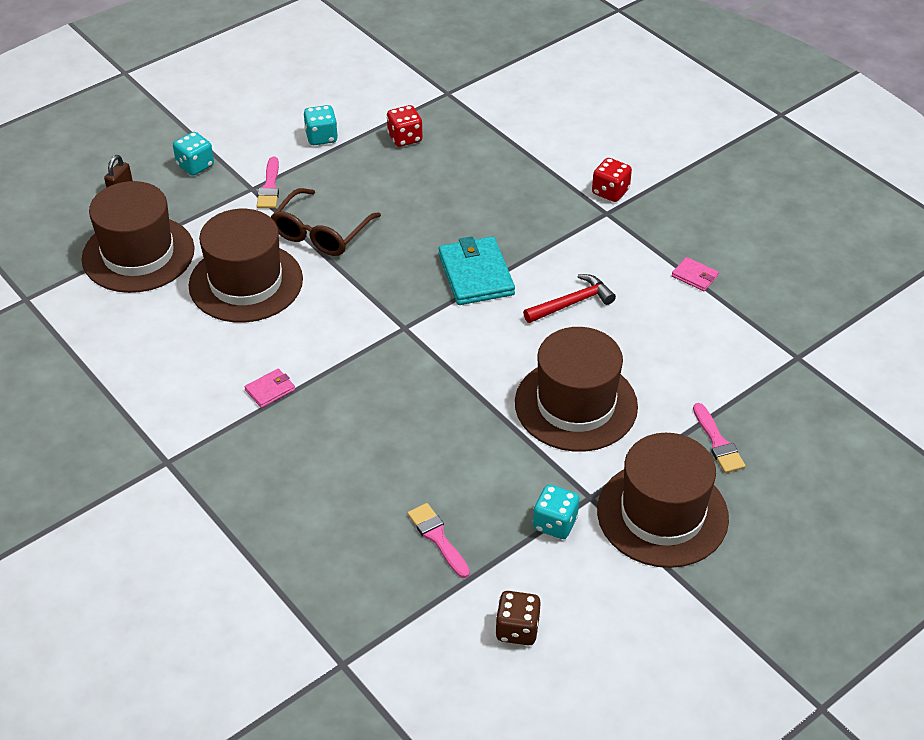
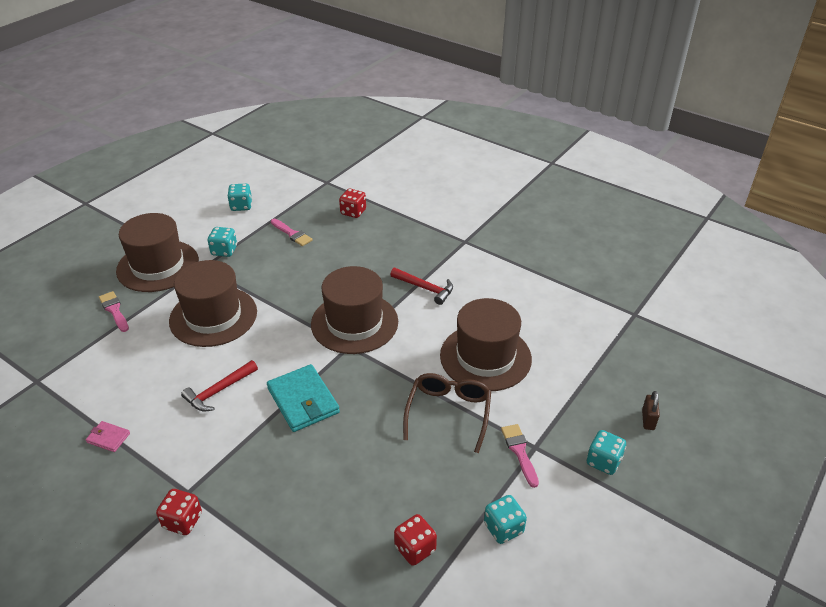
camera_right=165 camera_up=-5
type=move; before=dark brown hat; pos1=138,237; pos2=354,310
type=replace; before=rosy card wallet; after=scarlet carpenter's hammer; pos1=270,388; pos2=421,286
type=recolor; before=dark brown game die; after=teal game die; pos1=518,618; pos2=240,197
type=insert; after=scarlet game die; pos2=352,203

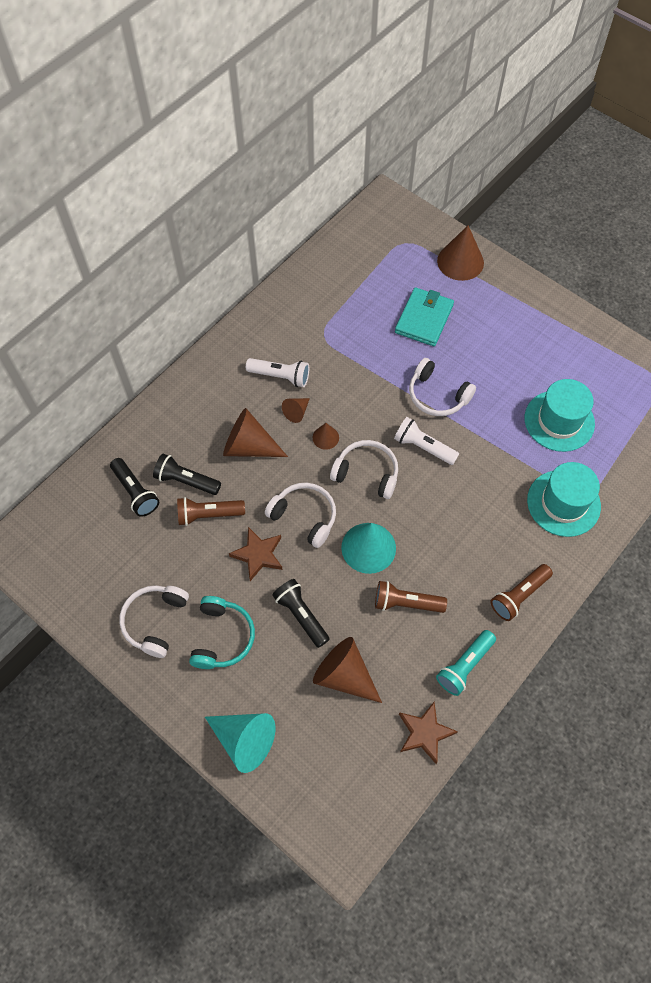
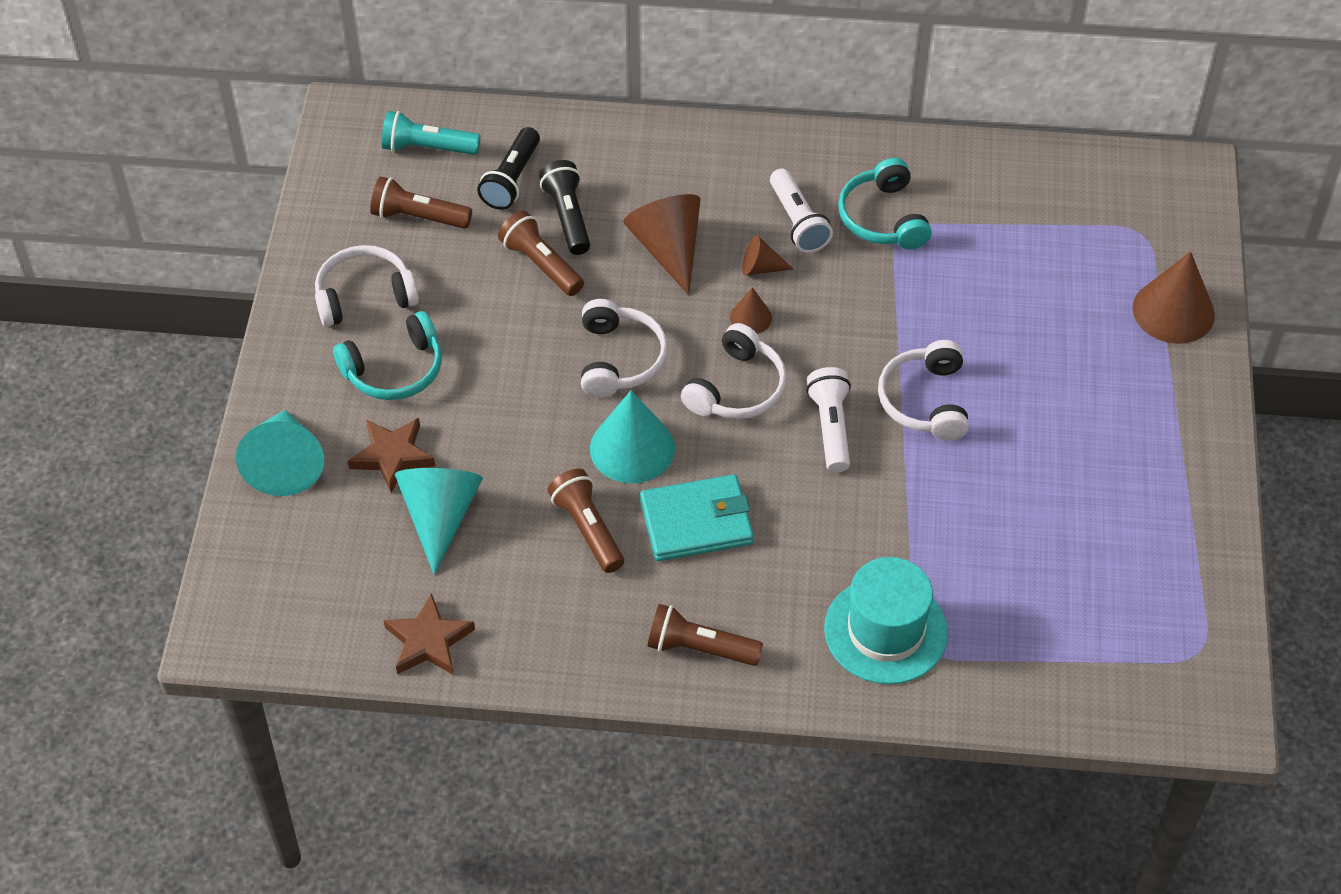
camera_right=55 camera_up=-10
type=move; before=dark brown star; pos1=256,554; pos2=391,455
type=delete; before=ebony pocket torch; pos1=301,613
type=recolor; before=dark brown cone shape; after=teal cone shape; pos1=347,670; pos2=439,521
type=rotate; before=white headset; pos1=364,469; pos2=734,371; turn=45
type=move; before=teal card wallet; pos1=424,316; pos2=697,517
type=move; before=teal pocket torch; pos1=466,663; pos2=431,133
type=delete; before=teal hat; pos1=560,415
type=insert; after=dark brown pocket torch; pos2=421,203
type=insert; after=teal headset; pos2=885,203

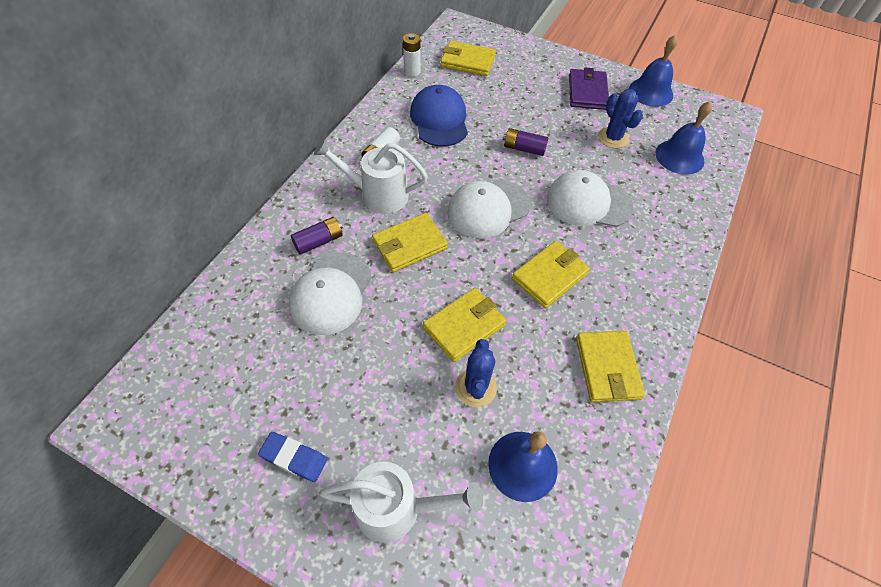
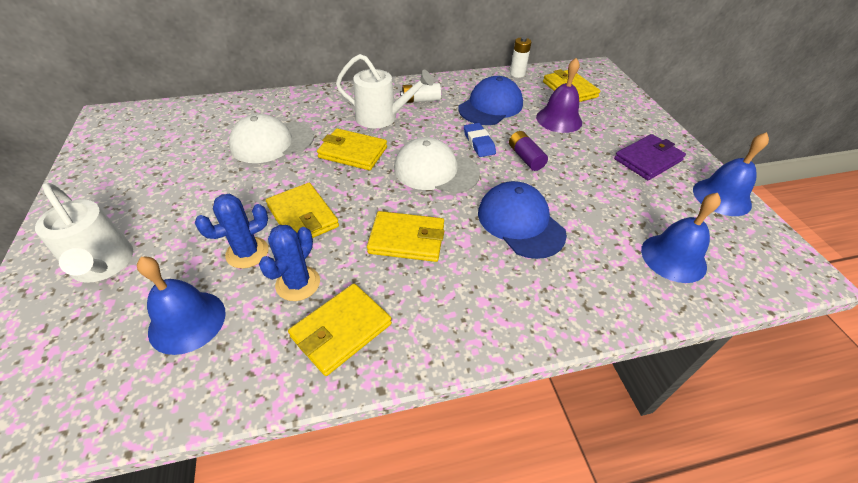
camera_right=50 camera_up=-10
type=move; before=cobalt pencil eraser; pos1=292,457; pos2=480,140
type=delete; before=royal purple power cell; pos1=317,236
type=rotate; before=white sprinkling can; pos1=371,176; pos2=384,91; turn=135
type=rotate; before=yellow card wallet; pos1=465,325; pos2=302,210; turn=45
type=recolor; before=white cap; after=cobalt cap; pos1=590,198; pos2=522,220
type=move; before=cobalt saguaro cactus; pos1=620,118; pos2=289,263
type=insert; after=royal purple school bell; pos2=559,95

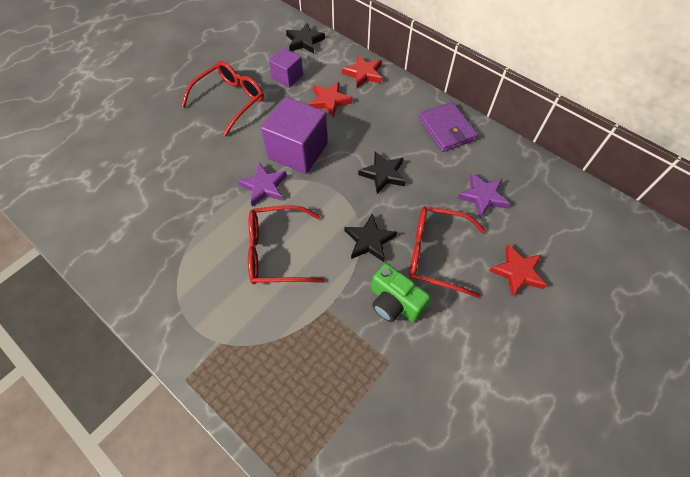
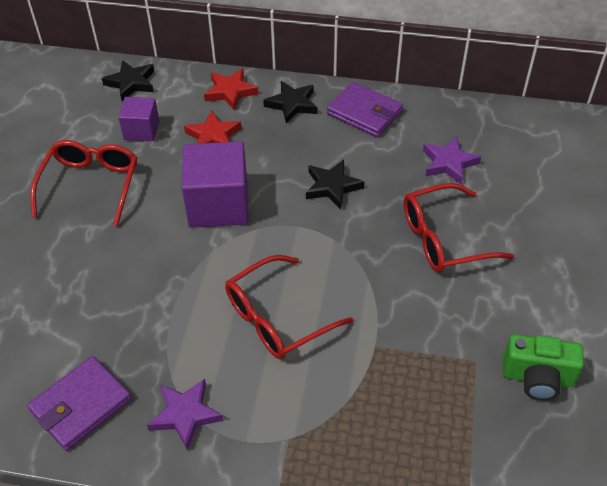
camera_right=-30 camera_up=-10
type=move; before=royal purple star; pos1=262,184; pos2=185,415
type=move; before=ebony star; pos1=371,238; pos2=290,102
type=move; before=emerald compact camera; pos1=400,292; pos2=543,367
type=delete; before=scarlet star; pos1=518,270
type=insert; after=royal purple card wallet; pos2=79,403

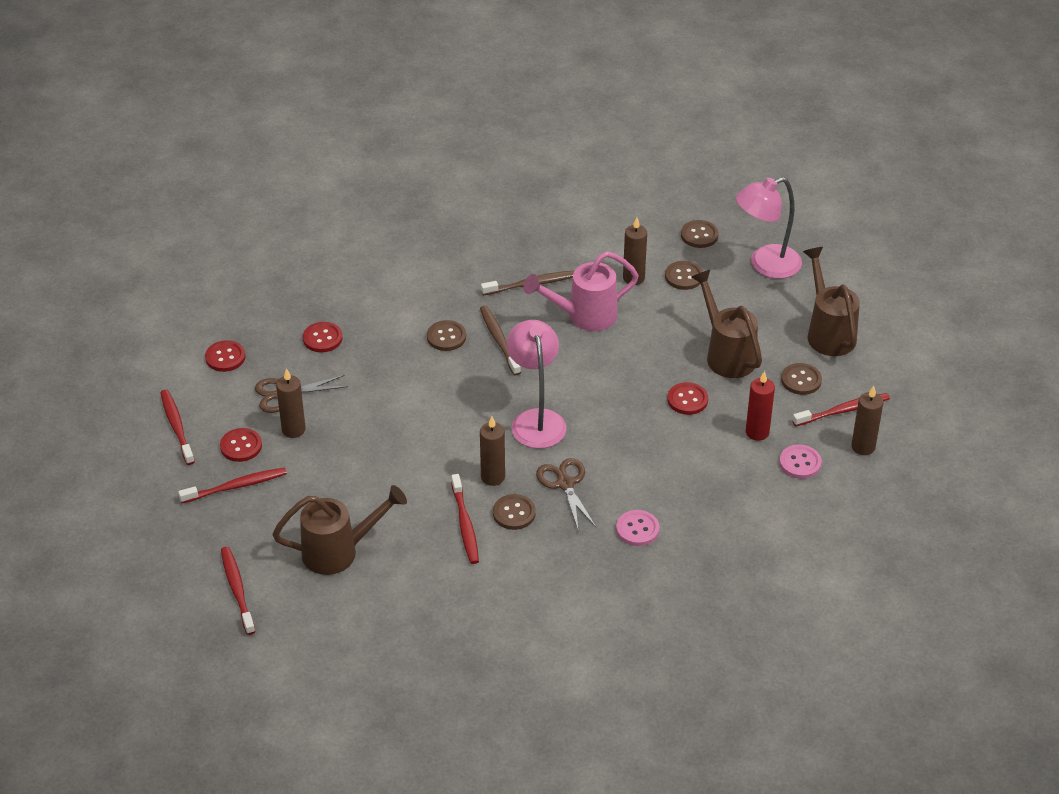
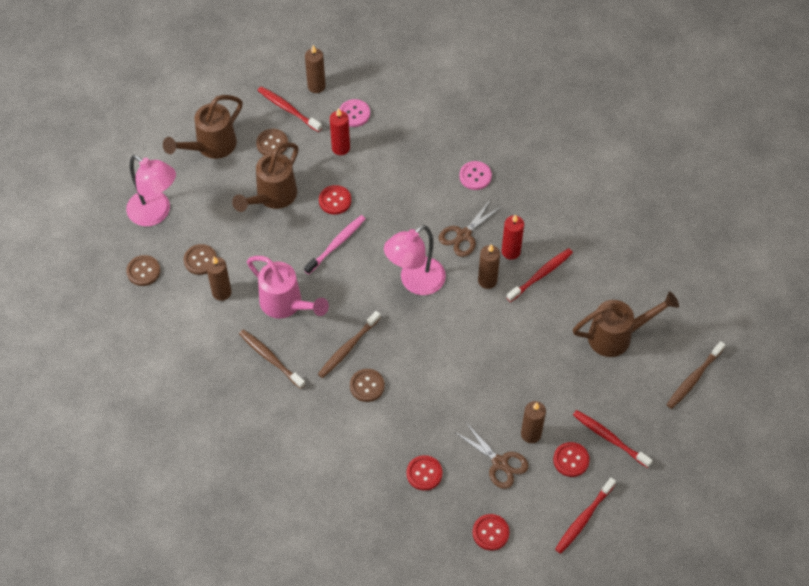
camera_right=-120 camera_up=15
type=recolor; before=scarlet toothbrush; after=dark brown toothbrush; pos1=238,591; pos2=695,375
type=rotate; before=dark brown sprinkling can; pos1=340,530; pos2=626,324; turn=120
type=replace; before=dark brown sewing button; after=scarlet pillar candle; pos1=514,512; pos2=513,237
type=insert; after=rosy toothbrush; pos2=335,244

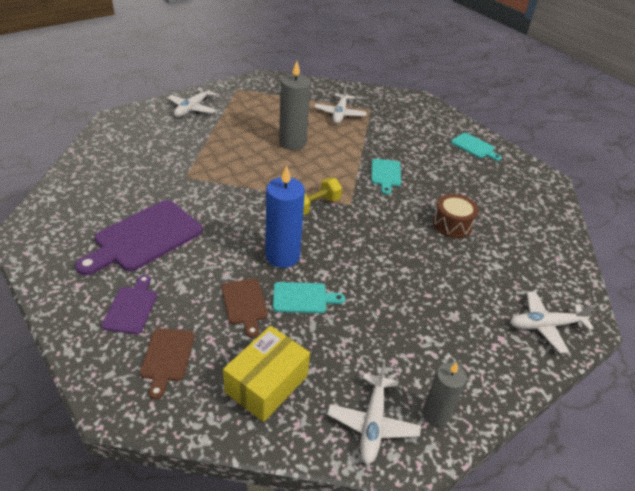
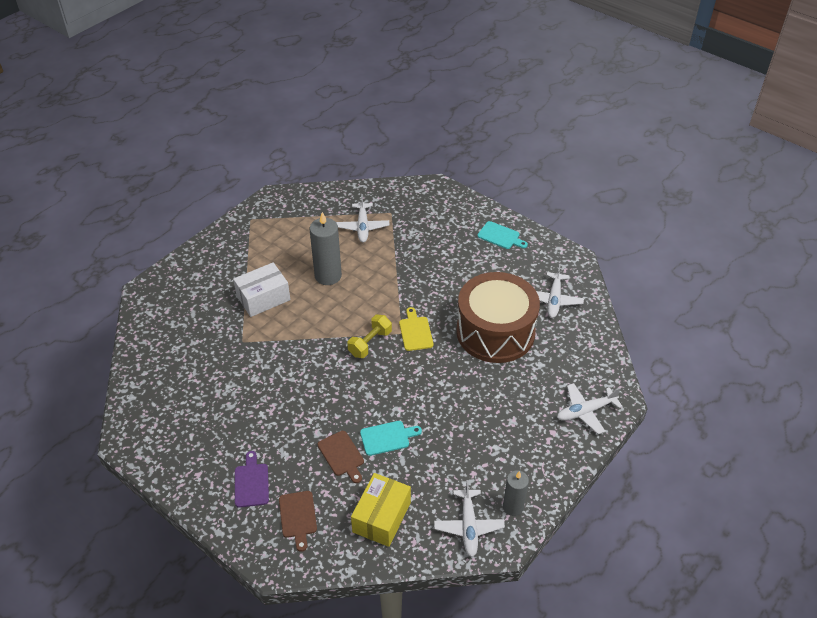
camera_right=-10 camera_up=5
type=delete; before=royal purple cutting board; pos1=139,237
type=move; before=white plane; pos1=192,98; pos2=560,291
type=delete; before=cobalt pillar candle; pos1=285,216
type=delete; before=teal cutting board; pos1=386,177
type=resize; before=dark brown snare drum; pos1=456,216; pos2=498,317; scale=2.17
type=insert; after=white box; pos2=261,289
type=insert; after=yellow cutting board; pos2=416,329

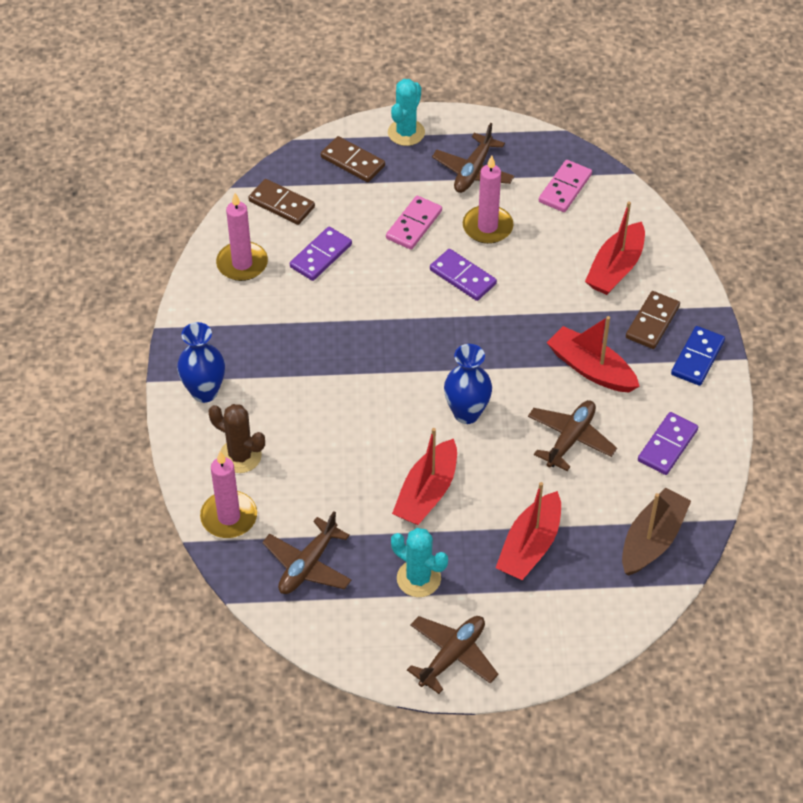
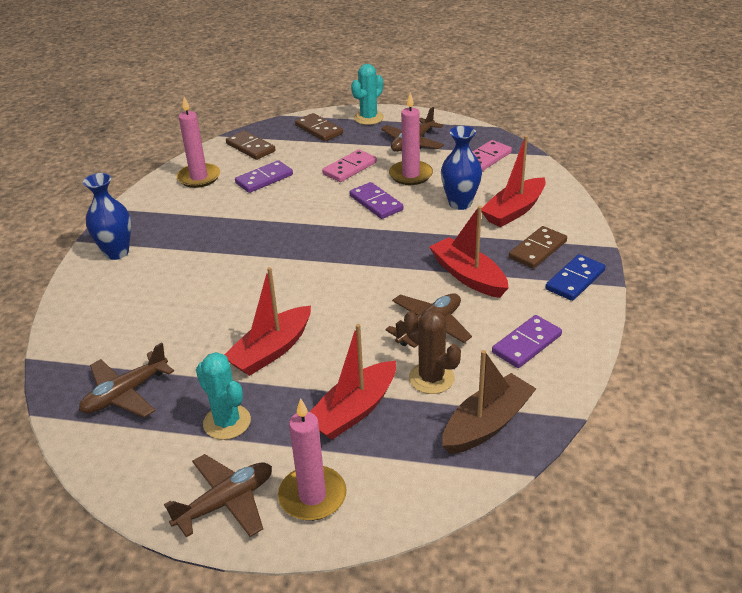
camera_right=15 camera_up=-15
type=move; before=rosy pillar candle; pos1=228,494; pos2=312,459
type=move; before=dark brown saguaro cactus; pos1=236,438; pos2=432,351
type=move; before=cobalt vase; pos1=468,384; pos2=461,168

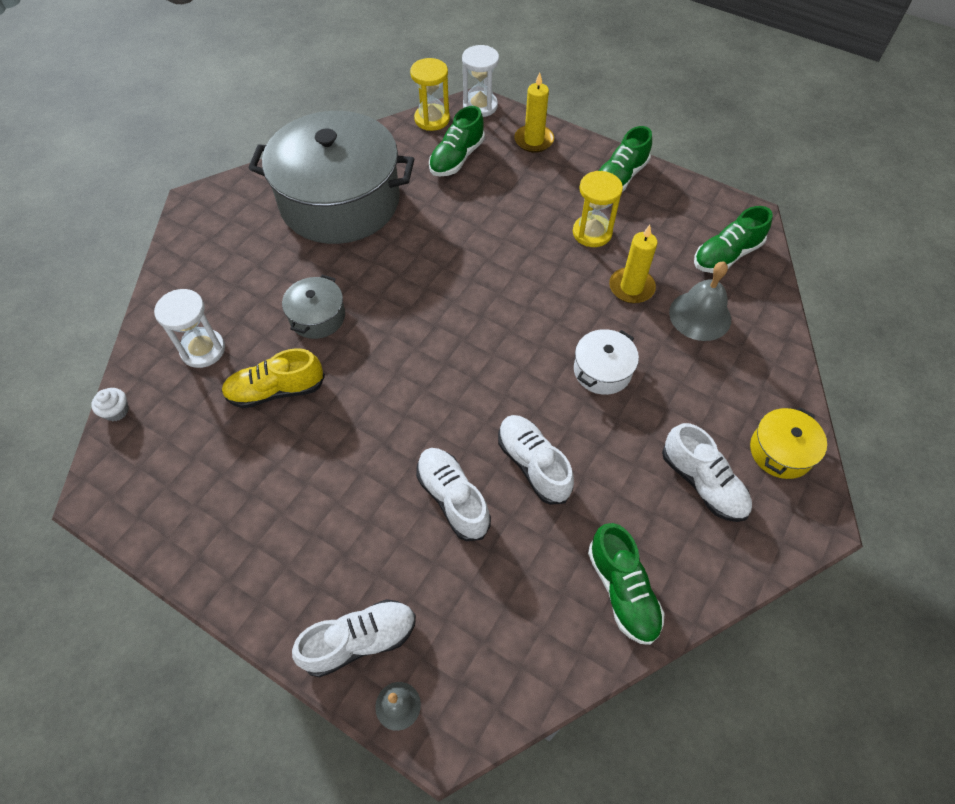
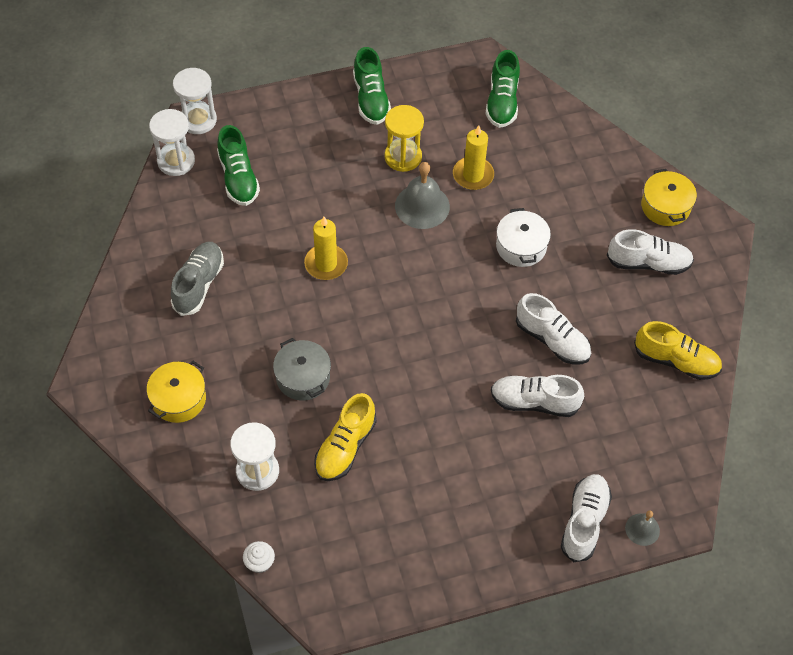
camera_right=-50 camera_up=0
type=replace; before=gray pot; after=gray sneaker; pos1=331,177; pos2=197,279
type=recolor; before=yellow hourglass; after=white hourglass; pos1=430,94; pos2=172,142
type=rotate; before=white sneaker; pos1=536,460; pos2=553,328; turn=-150
type=move; before=yellow pillar candle; pos1=534,112; pos2=326,248
type=recolor; before=emerald sneaker; after=yellow sneaker; pos1=626,584; pos2=678,350
type=move; before=gray school bell; pos1=700,301; pos2=422,195
type=insert; after=yellow pot; pos2=176,392

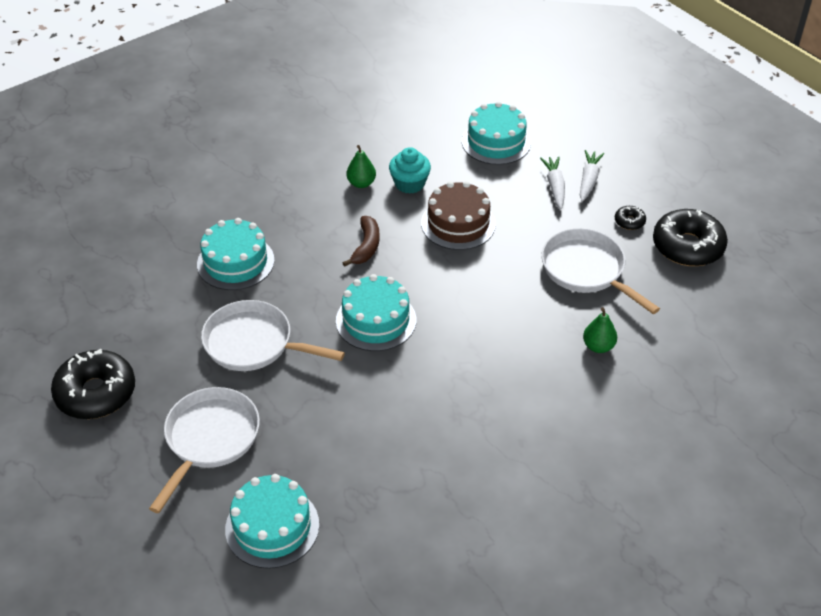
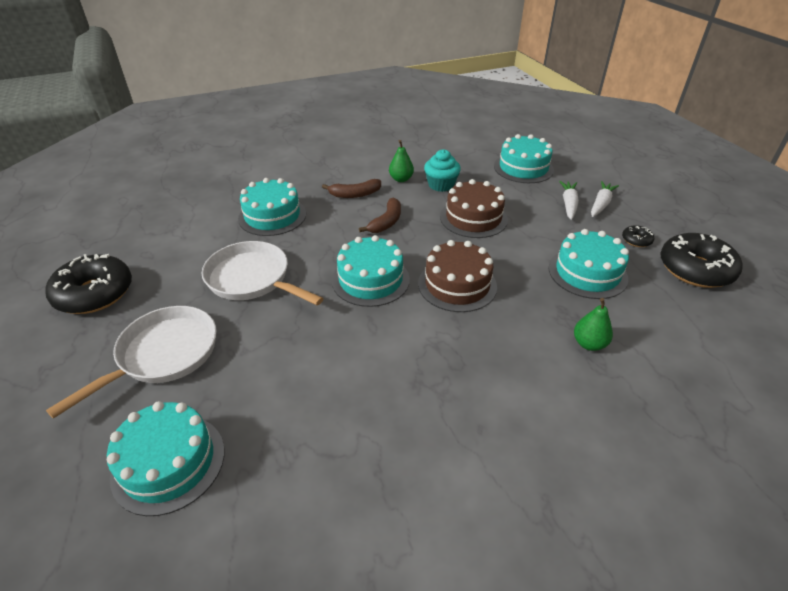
camera_right=15 camera_up=-5
type=replace; before=white frying pan; after=teal gateau; pos1=600,271; pos2=589,264
type=insert; after=dark brown banana fruit; pos2=351,188
type=insert; after=dark brown gateau; pos2=457,276

